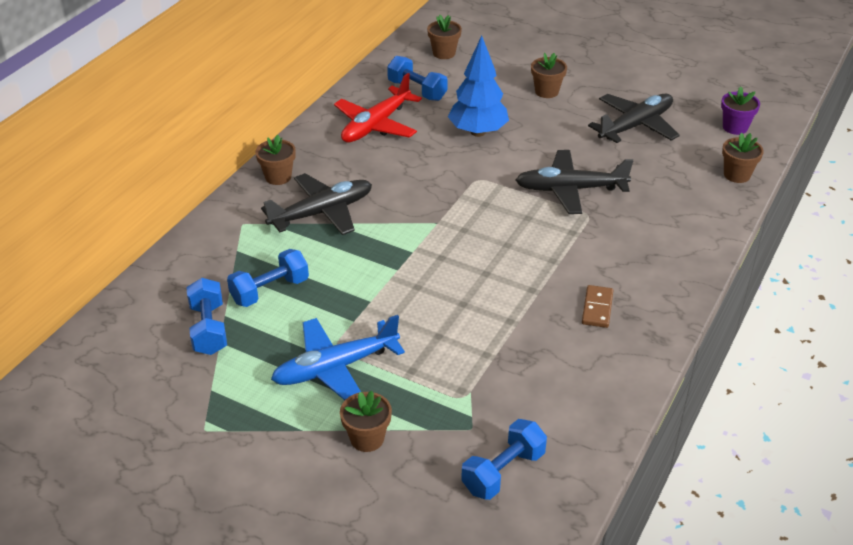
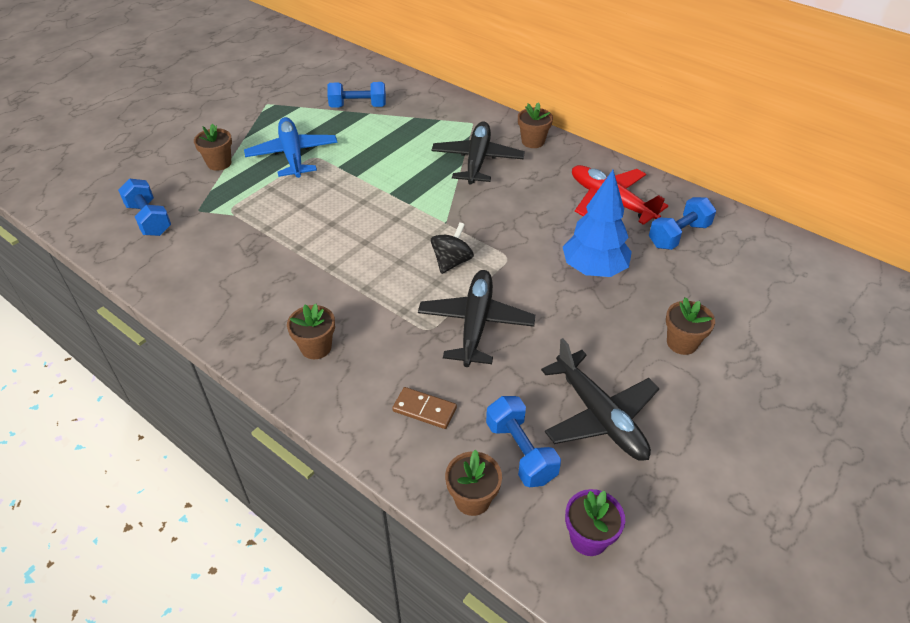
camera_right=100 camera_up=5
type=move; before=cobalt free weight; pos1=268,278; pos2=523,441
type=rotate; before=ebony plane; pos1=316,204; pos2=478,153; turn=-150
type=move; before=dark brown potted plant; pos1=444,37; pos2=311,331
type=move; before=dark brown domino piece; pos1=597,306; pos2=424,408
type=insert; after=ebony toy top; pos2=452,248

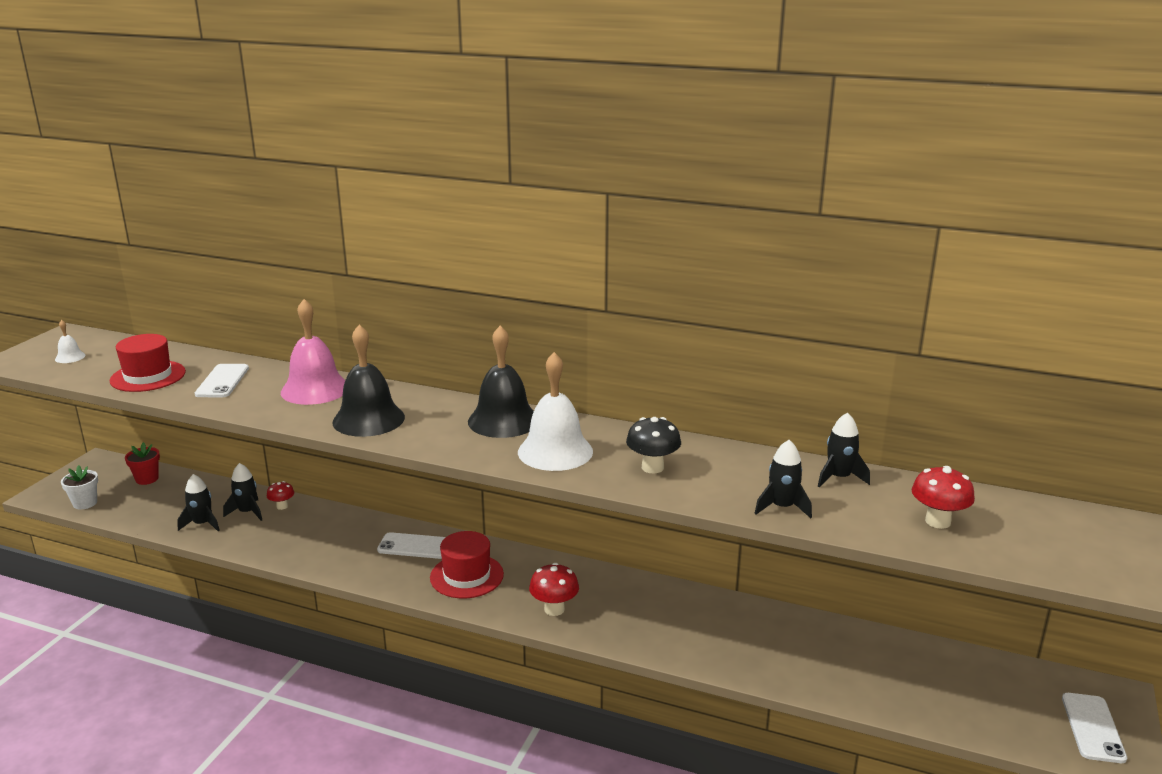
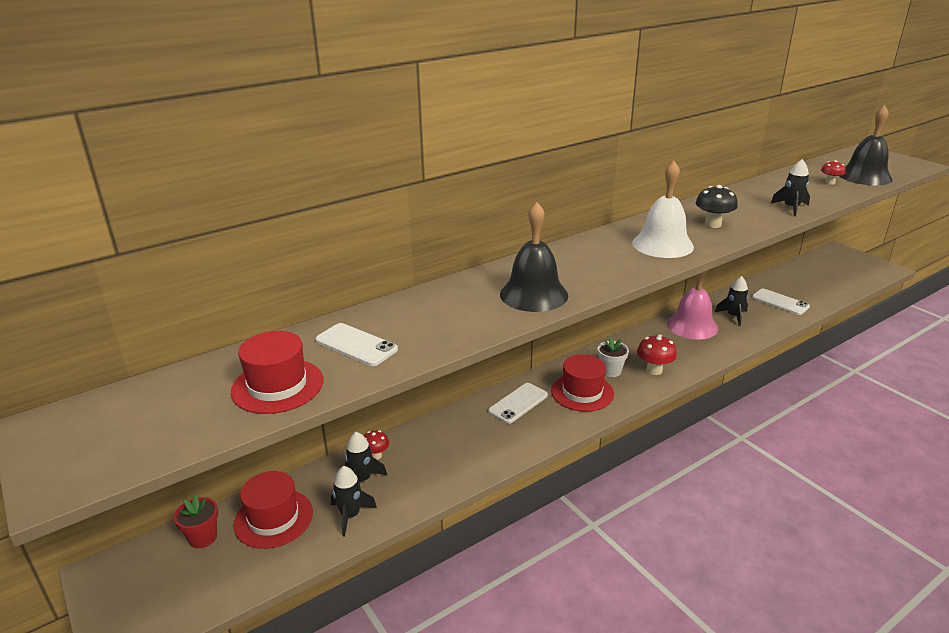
camera_right=-55 camera_up=5
type=delete; before=white school bell; pos1=70,341
type=move; before=white potted plant; pos1=79,487; pos2=613,357
type=move; before=rosy school bell; pos1=313,352; pos2=692,305
type=move; before=ebony school bell; pos1=501,382; pos2=865,145
type=move; before=ebony spaceship; pos1=844,450; pos2=732,301
type=resize; before=scarlet mushroom; pos1=943,497; pos2=833,172; scale=0.64
type=move; before=white phone; pos1=1094,728; pos2=781,302
type=insert; after=scarlet hat; pos2=273,510

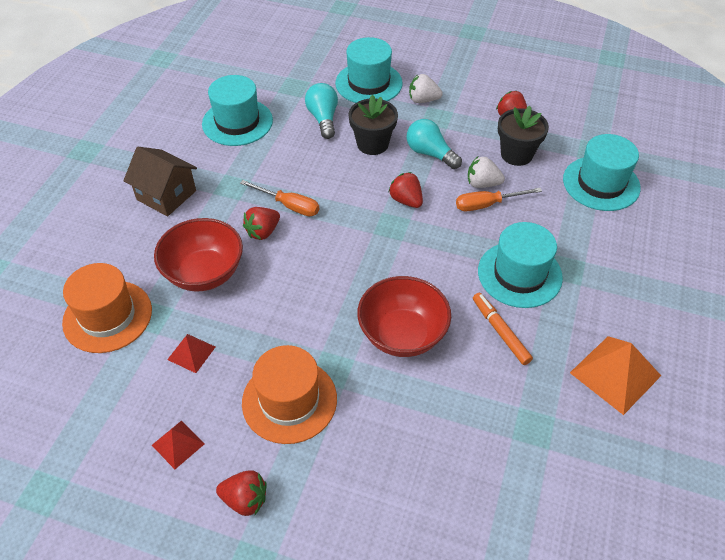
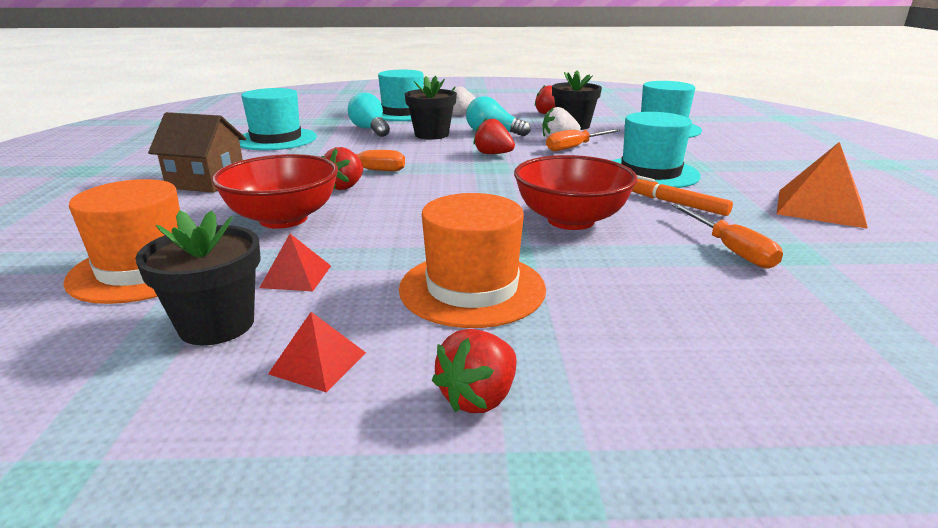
camera_right=-20 camera_up=-25
type=rotate; before=scarlet toy strawberry; pos1=241,493; pos2=474,371; turn=135
type=insert; after=ebony potted plant; pos2=197,277
type=insert; after=bright orange flat screwdriver; pos2=727,236

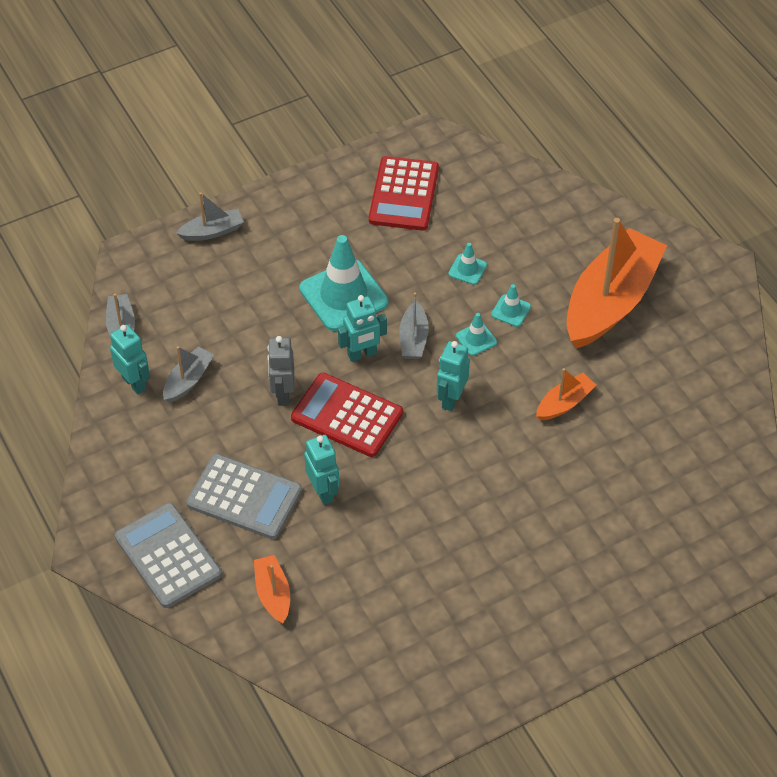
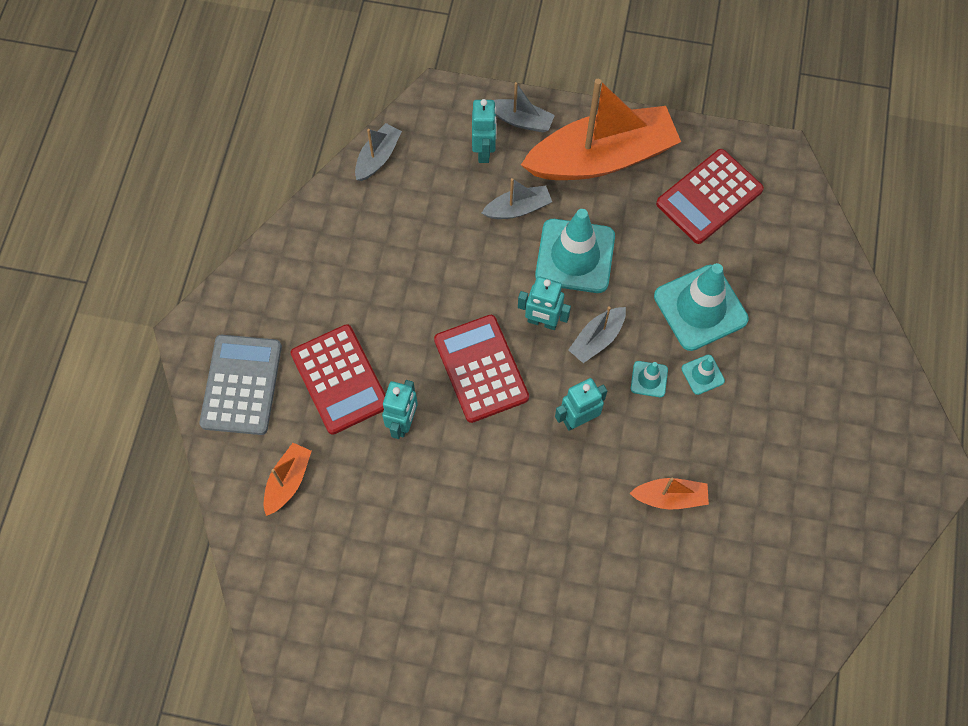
camera_right=40 camera_up=15
type=move; before=teal toy robot; pos1=130,359; pos2=484,131
type=move; before=gray toy boat; pos1=188,374; pos2=517,198
type=recolor; before=gray pocket calculator; after=scarlet pocket calculator; pos1=244,496; pos2=338,379
type=delete; before=gray toy robot; pos1=280,371
type=resize; before=teal traffic cone; pos1=467,264; pos2=701,307; scale=2.21
type=move; before=bright orange toy boat; pos1=617,283; pos2=601,129

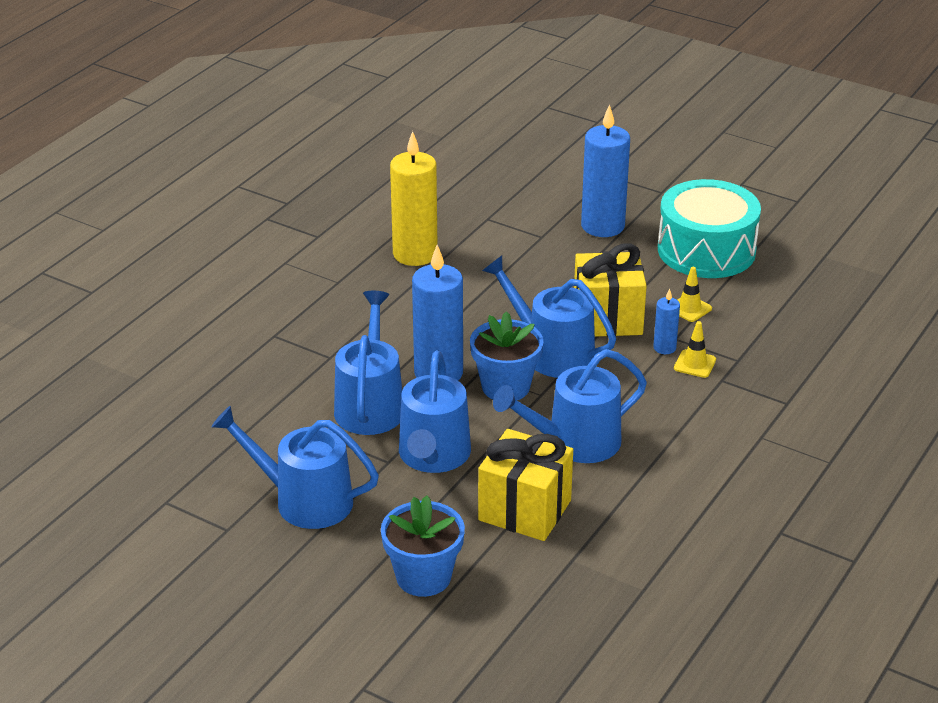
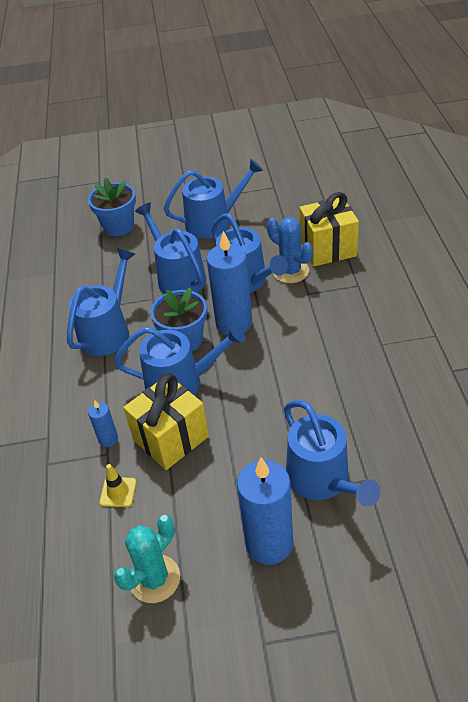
camera_right=145 camera_up=10
type=delete; before=yellow pillar candle; pos1=413,198
type=move; before=yellow wrapped gift; pos1=525,485; pos2=329,229
type=replace; before=teal snare drum; after=teal saguaro cactus; pos1=709,228; pos2=147,559
type=delete; before=yellow traffic cone; pos1=695,349
type=insert; after=cobalt saguaro cactus; pos2=290,250
type=insert; after=cobalt sprinkling can; pos2=332,453

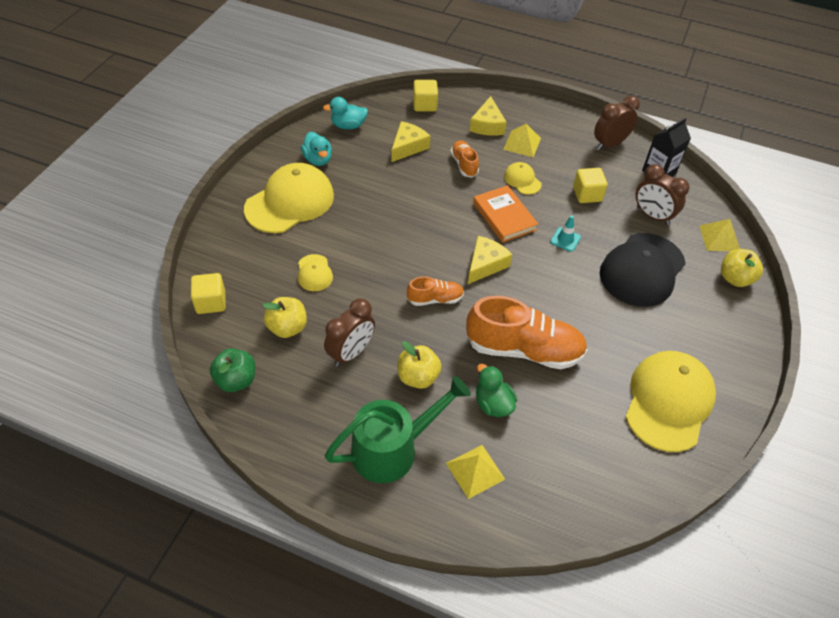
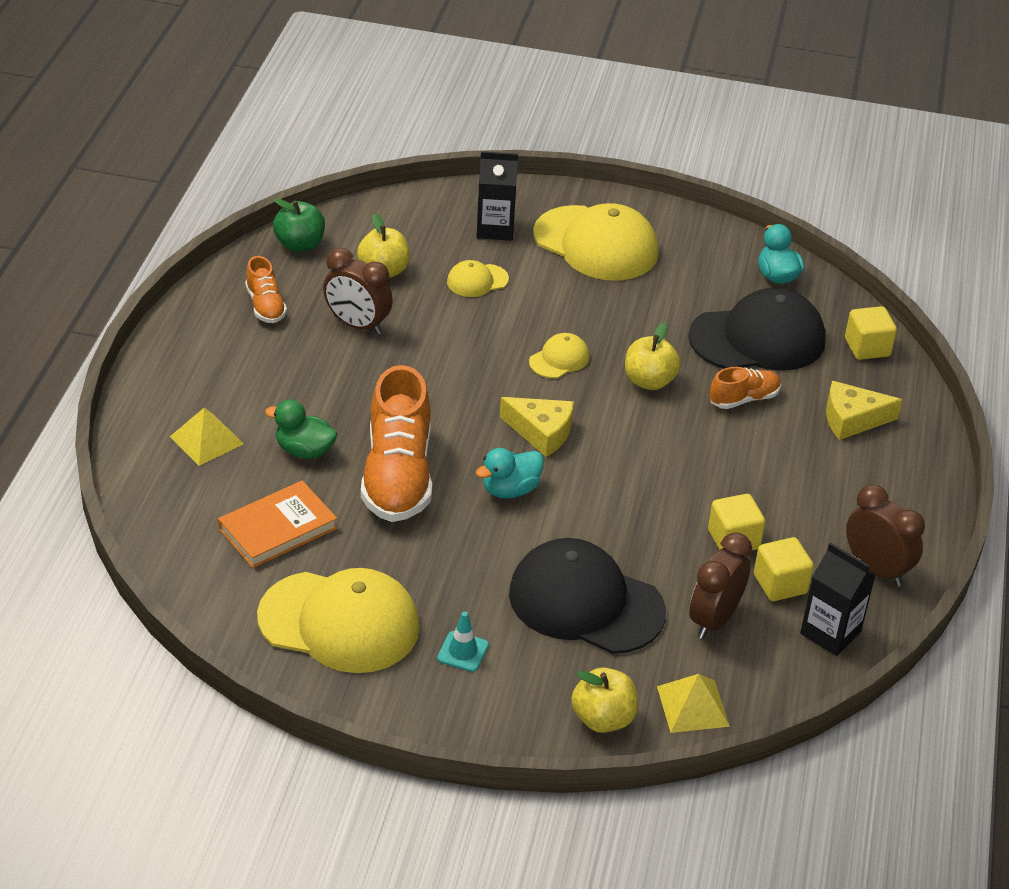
camera_right=80 camera_up=-10
type=move; before=yellow block; pos1=208,293; pos2=784,569
type=move; before=teal toy duck; pos1=316,149; pos2=510,473
type=delete; before=emerald sprinkling can; pos1=398,429
type=replace; before=yellow cheese; after=ebony cap; pos1=410,141; pos2=757,329
type=move; before=yellow apple; pos1=420,365; pos2=653,356
type=move; before=bright orange sneaker; pos1=435,291; pos2=266,289
type=move; before=bright orange hardback; pos1=505,213; pos2=277,524
type=rotate; before=emerald toy duck; pos1=496,390; pos2=301,429; turn=-120
type=delete; before=yellow solid pyramid; pos1=522,140
type=move; before=yellow cap; pos1=523,178; pos2=559,355
type=move; before=teal traffic cone; pos1=565,233; pos2=463,642
type=insert; after=ebony carton; pos2=497,196

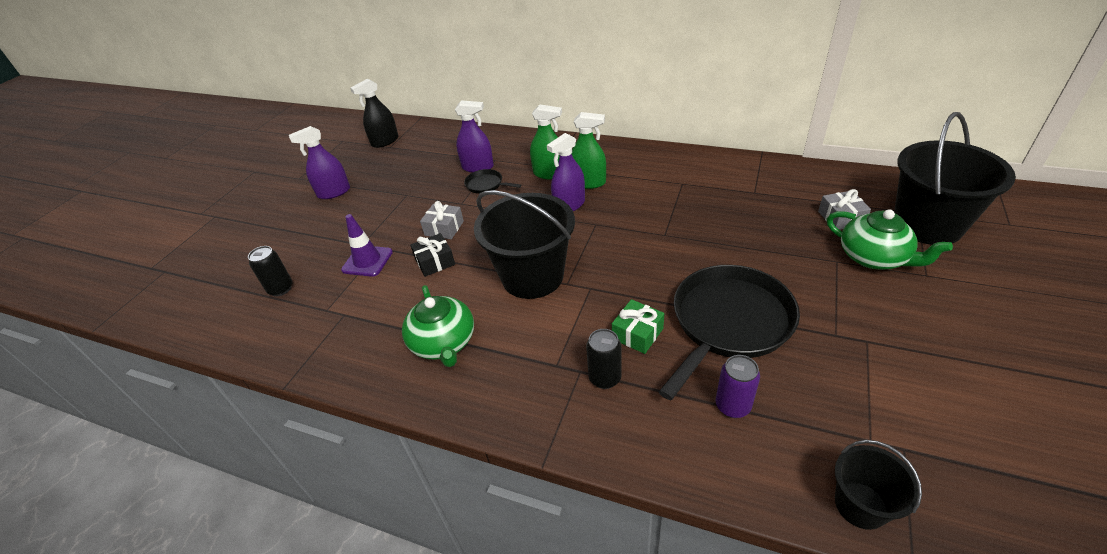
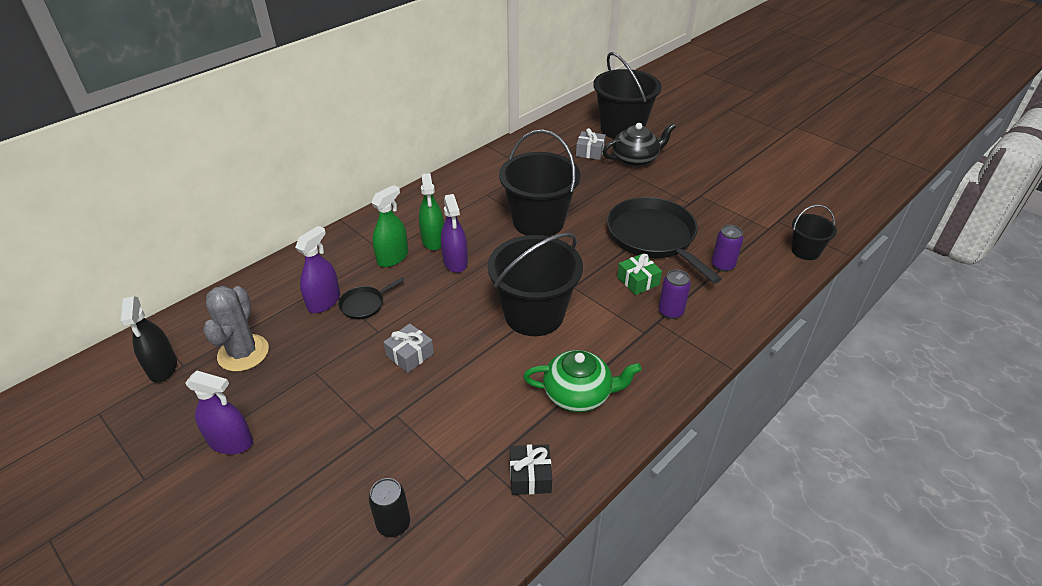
camera_right=-70 camera_up=0
type=rotate; before=royal purple spray bottle; pos1=319,162; pos2=219,412; turn=-75
type=delete; before=royal purple traffic cone; pos1=367,245
type=move; before=ebony wrapped gift; pos1=432,255; pos2=531,469
type=rotate; before=emerald spray bottle; pos1=589,150; pos2=431,211; turn=135
type=recolor; before=ebony tin; after=royal purple tin; pos1=604,359; pos2=674,294
type=recolor; before=emerald china teapot; after=ebony china teapot; pos1=890,239; pos2=639,145
type=insert; after=gray saguaro cactus; pos2=236,329
type=insert; after=ebony pail; pos2=539,183

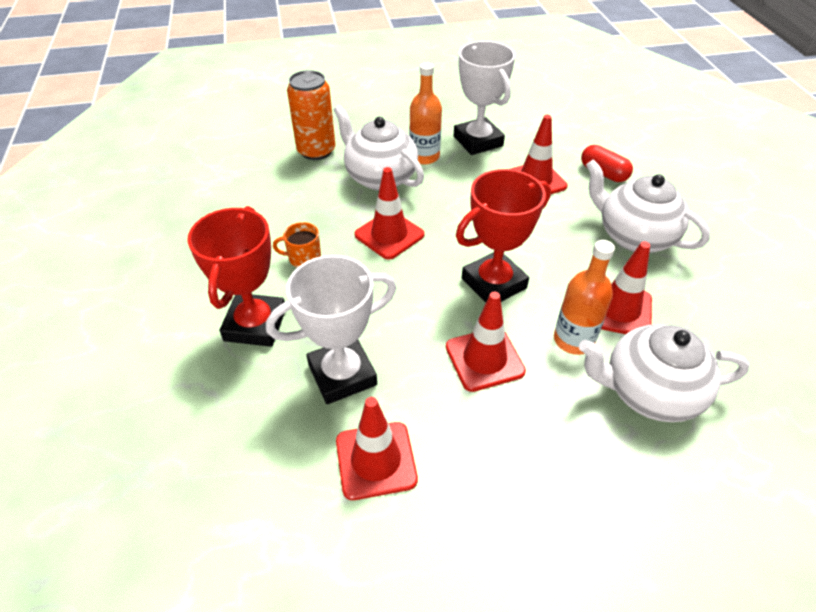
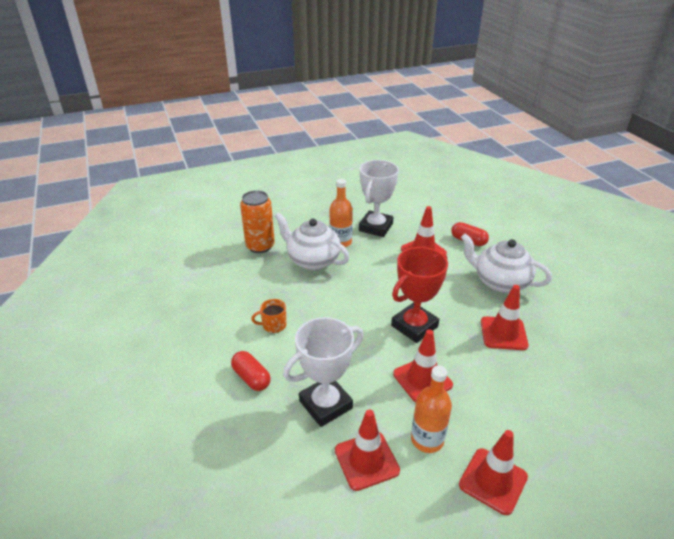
camera_right=-10 camera_up=-10
type=replace; before=scarlet prize cup; after=scarlet pill; pos1=236,276; pos2=251,371
type=move; before=scarlet traffic cone; pos1=389,213; pos2=493,472
type=rotate; before=white prize cup; pos1=484,98; pos2=379,198; turn=60
type=move; before=bright orange flask; pos1=584,297; pos2=431,409
type=delete; before=white china teapot; pos1=664,373

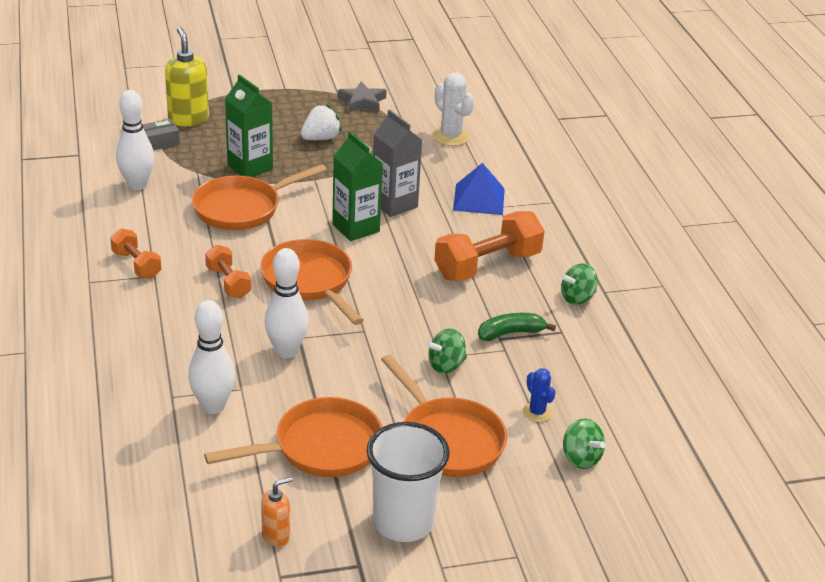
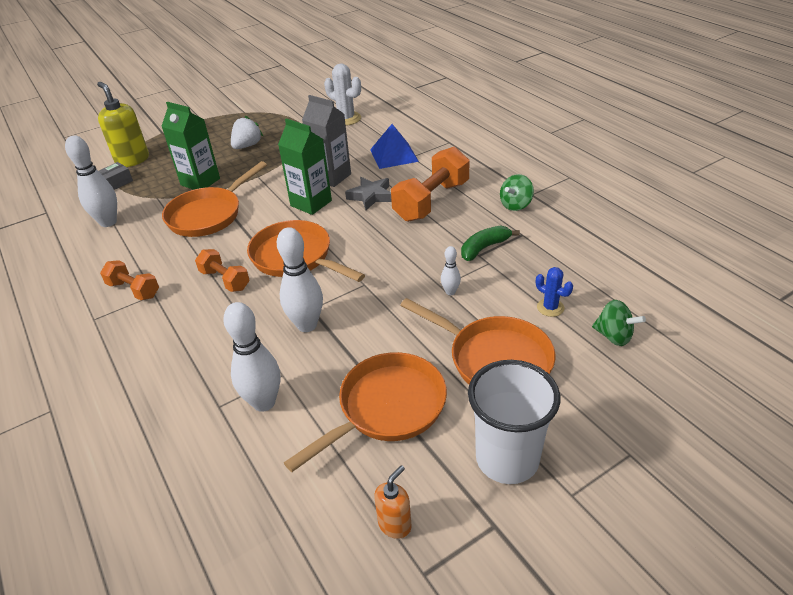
camera_right=-15 camera_up=5
type=move; before=gray star; pos1=362,97; pos2=368,193
type=replace; before=emerald toy top; after=white tenpin; pos1=446,351; pos2=451,270

